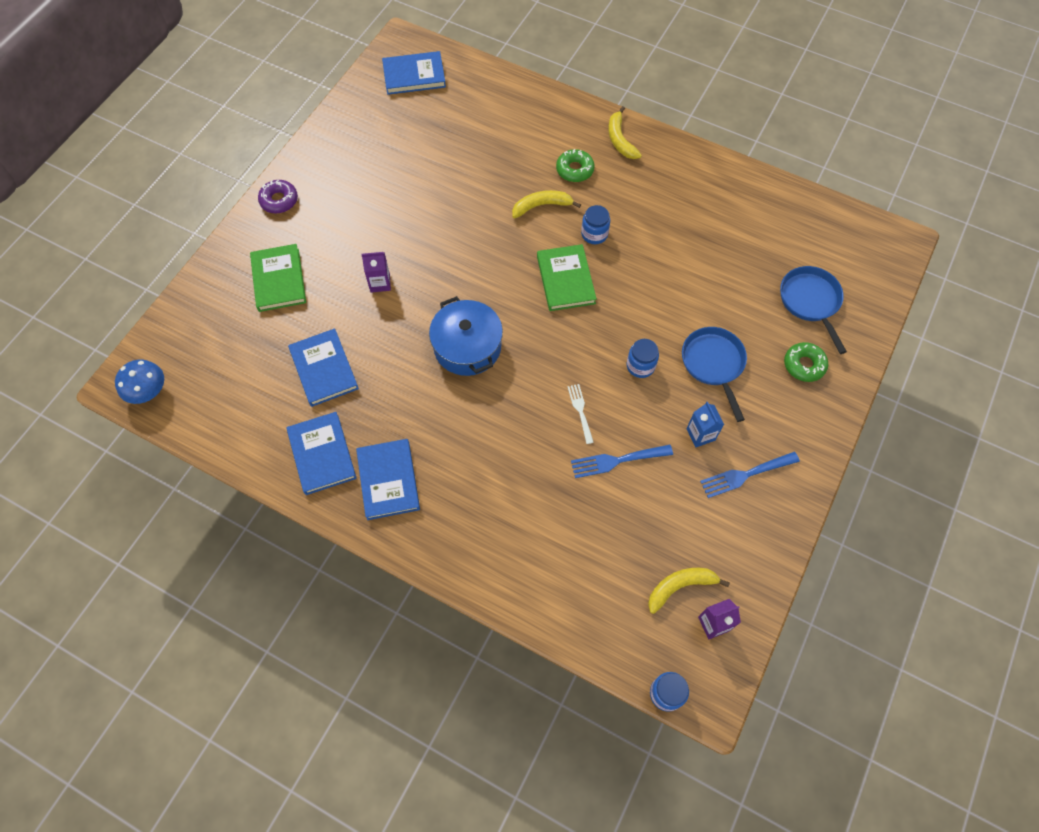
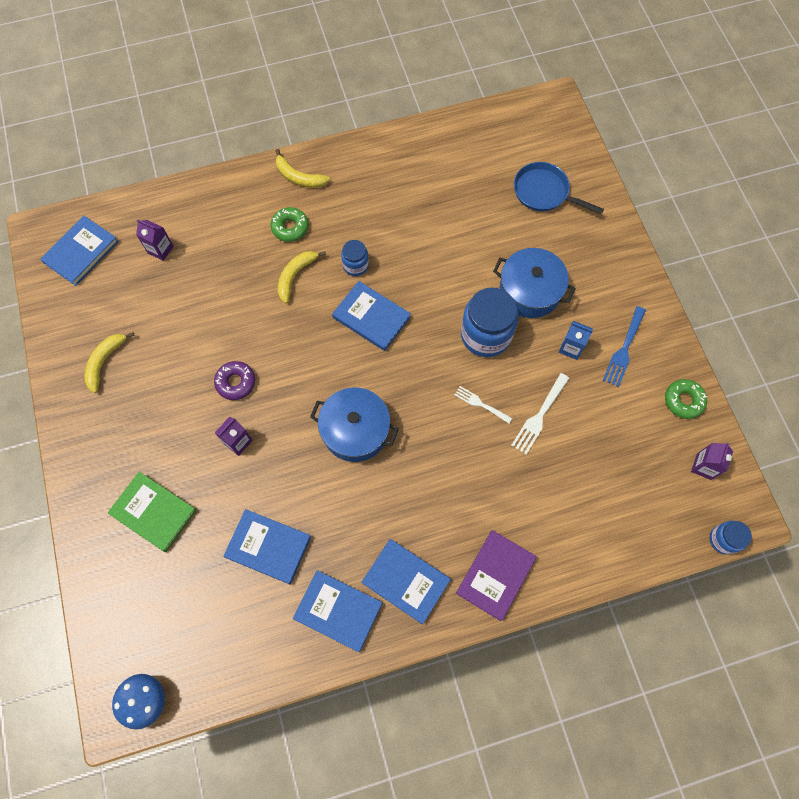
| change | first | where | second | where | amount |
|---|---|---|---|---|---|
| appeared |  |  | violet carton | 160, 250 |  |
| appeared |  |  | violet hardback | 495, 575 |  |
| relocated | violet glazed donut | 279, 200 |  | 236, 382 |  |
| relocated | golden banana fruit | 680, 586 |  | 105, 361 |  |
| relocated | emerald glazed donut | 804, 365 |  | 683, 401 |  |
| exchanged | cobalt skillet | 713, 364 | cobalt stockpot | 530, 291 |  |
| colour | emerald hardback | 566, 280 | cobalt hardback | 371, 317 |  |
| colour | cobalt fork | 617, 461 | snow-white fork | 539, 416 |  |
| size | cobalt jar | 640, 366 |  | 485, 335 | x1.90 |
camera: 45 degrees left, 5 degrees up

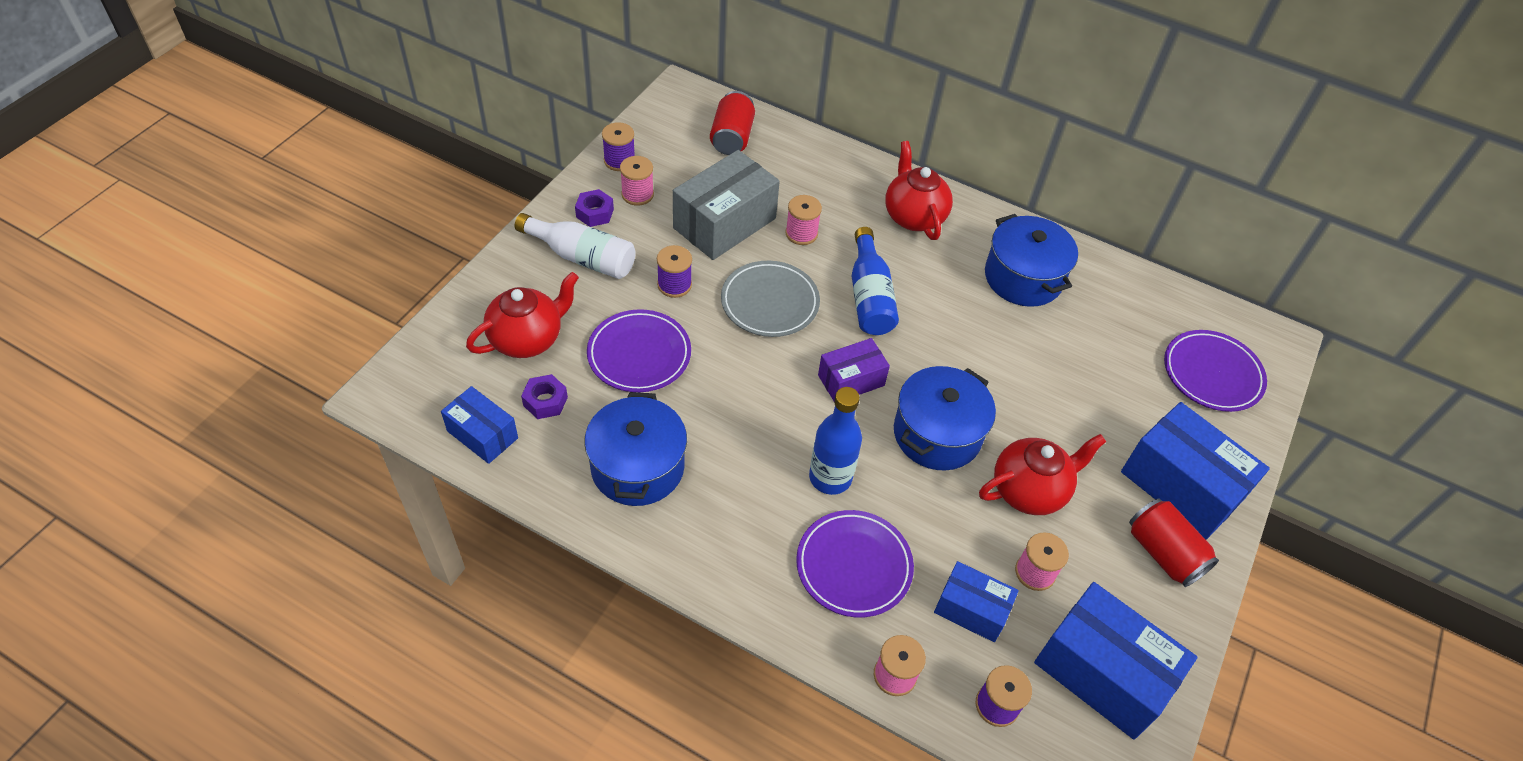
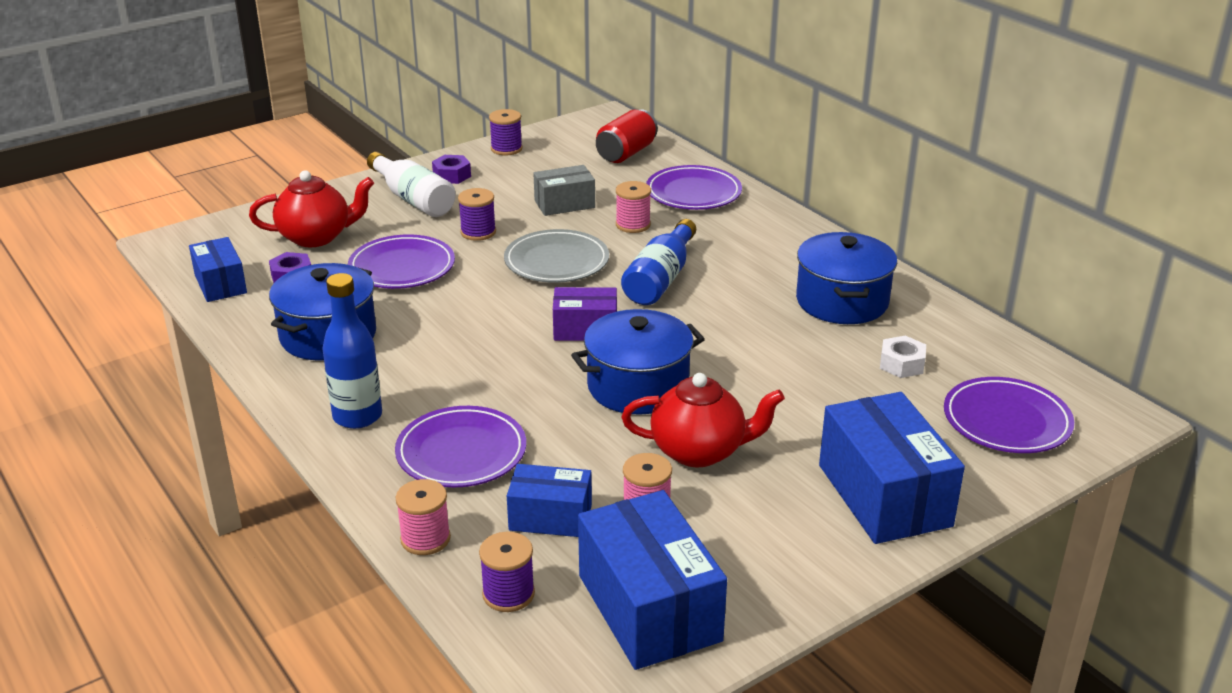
| change | first | where | second | where | amount |
|---|---|---|---|---|---|
| missing | pink bobbin | 637, 194 |  |  |  |
| missing | red tea pot | 913, 216 |  |  |  |
| missing | red tin | 1163, 553 |  |  |  |
| appeared |  |  | violet plate | 693, 193 |  |
| appeared |  |  | snow-white hex nut | 901, 364 |  |
| relocated | cobalt bottle | 830, 477 |  | 357, 416 |  |
| spun | cobalt box | 971, 610 |  | 550, 517 | 45 degrees counterclockwise |
| size | gray box | 724, 223 |  | 564, 204 | x0.58 |
camera: 30 degrees right, 20 degrees down

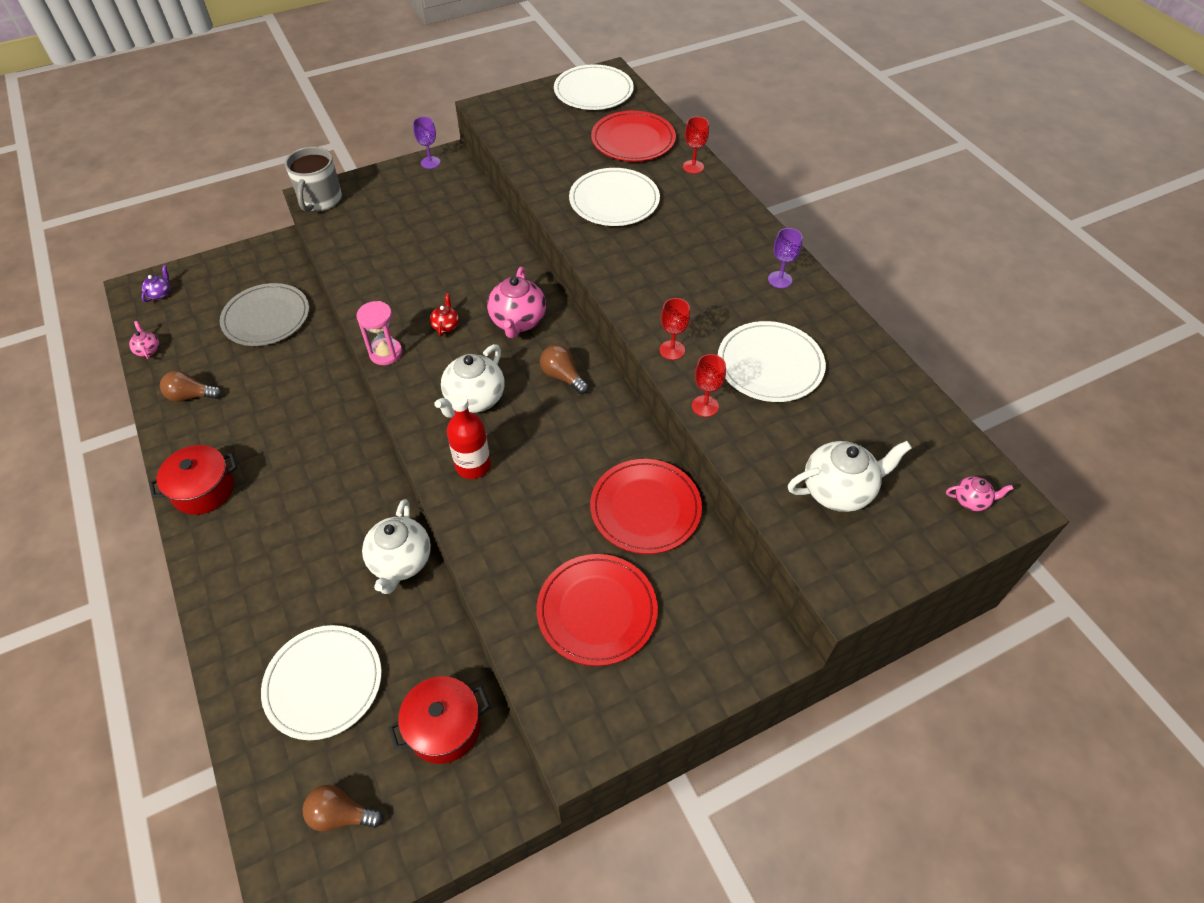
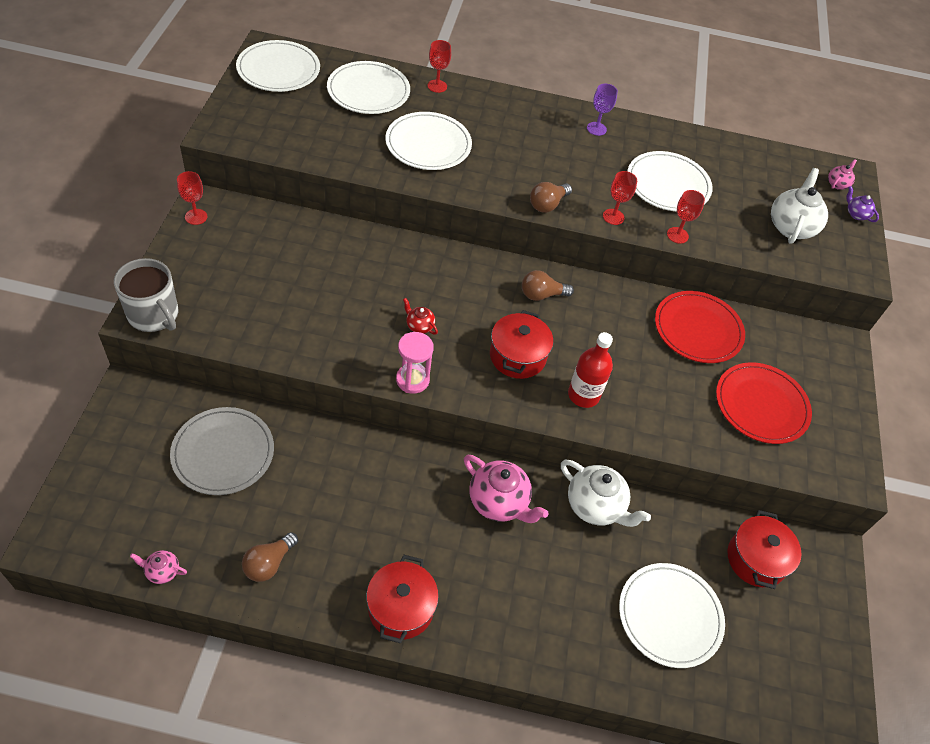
| change | first | where | second | where | amount |
|---|---|---|---|---|---|
| relocated | violet tea pot | 160, 294 |  | 856, 214 |  |
| relocated | dark brown bulb | 341, 814 |  | 547, 205 |  |
| relocated | pink tea pot | 518, 322 |  | 499, 502 |  |
| exchanged | snow-white tea pot | 474, 399 | red stockpot | 517, 356 |  |
| colour | violet wine glass | 430, 162 | red wine glass | 196, 217 |  |
| colour | red plate | 633, 140 | snow-white plate | 368, 91 |  |
camera: 60 degrees left, 0 degrees up

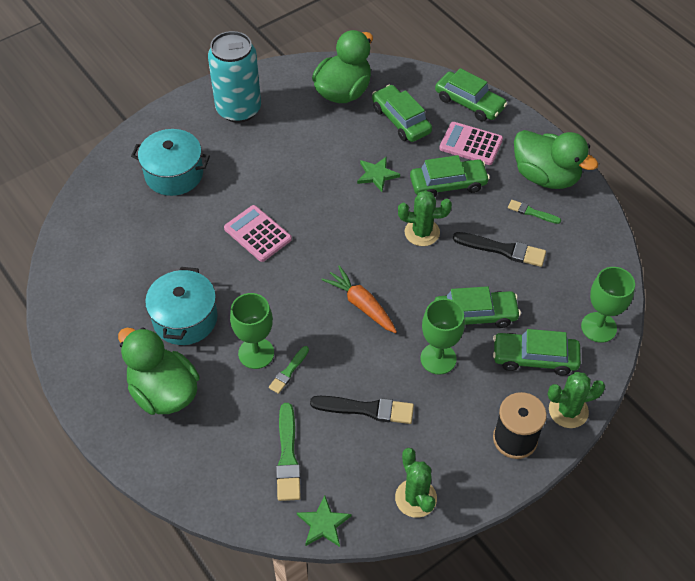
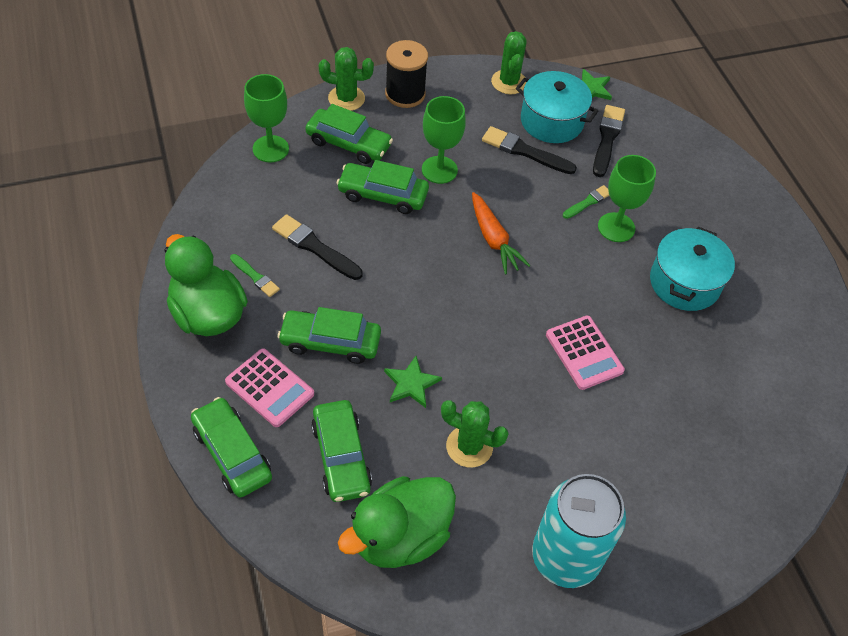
| change | first | where | second | where | amount |
|---|---|---|---|---|---|
| missing | emerald duck | 164, 392 |  |  |  |
| relocated | turquoise stockpot | 174, 174 |  | 551, 121 |  |
| relocated | emerald saguaro cactus | 422, 232 |  | 469, 446 |  |
| colour | emerald paint brush | 288, 456 | ebony paint brush | 607, 139 |  |
camera: 165 degrees left, 0 degrees up

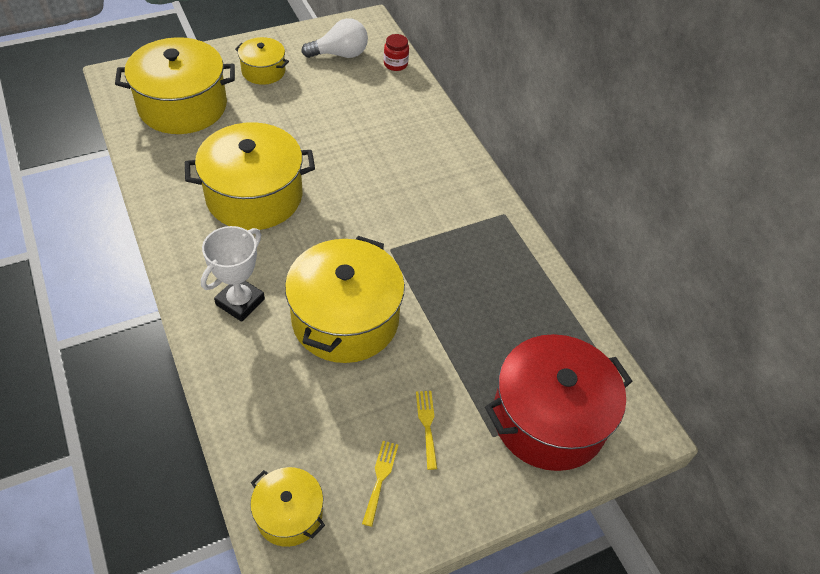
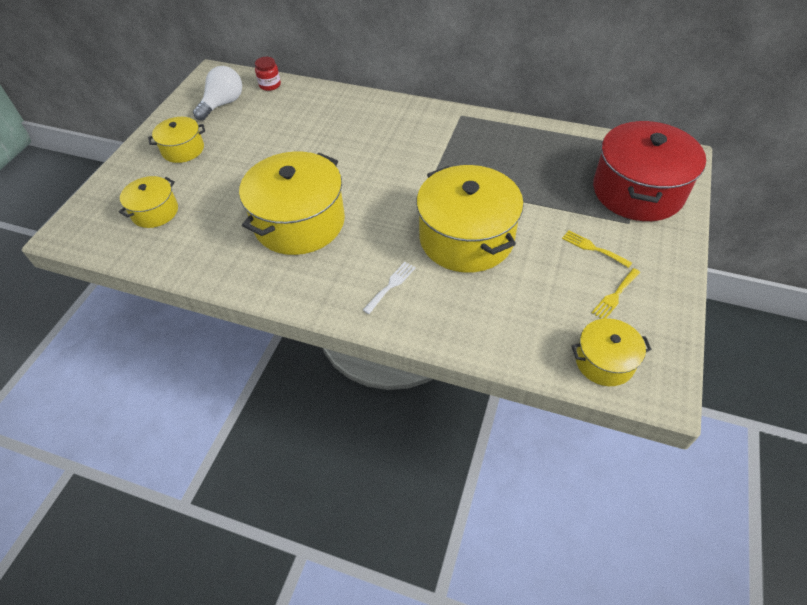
| change | first | where | second | where | amount |
|---|---|---|---|---|---|
| exchanged | snow-white award cup | 240, 302 | snow-white fork | 391, 285 |  |
| spun | golden fork | 380, 478 |  | 615, 296 | 105 degrees counterclockwise |
| size | golden stockpot | 182, 106 |  | 155, 212 | x0.52 |
camera: 40 degrees left, 0 degrees up

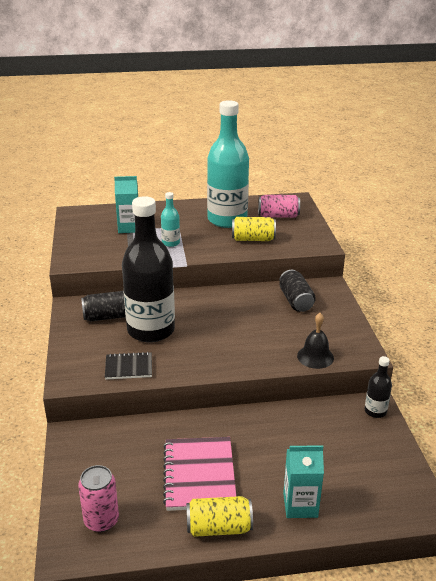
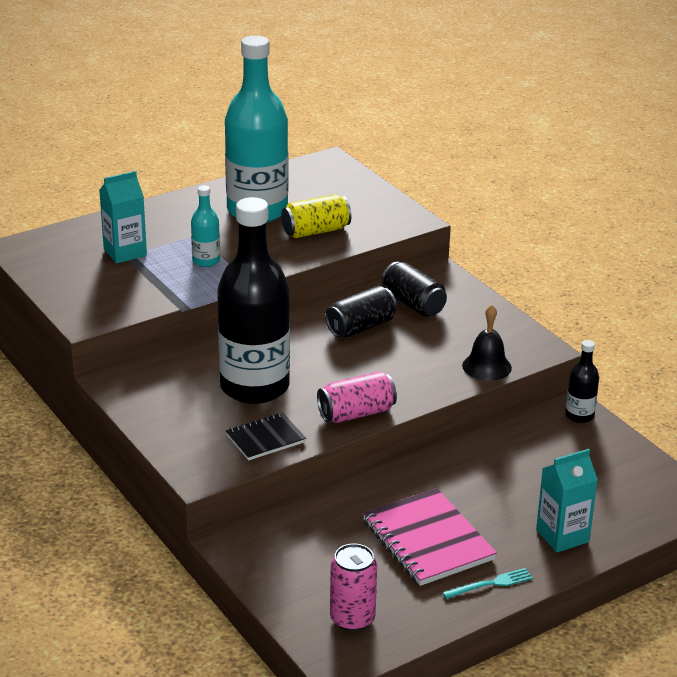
| change | first | where | second | where | amount |
|---|---|---|---|---|---|
| relocated | ebony tin | 107, 317 |  | 361, 327 |  |
| relocated | pink tin | 278, 216 |  | 356, 413 |  |
| exchanged | golden tin | 219, 527 | turquoise fork | 490, 584 |  |
camera: 25 degrees left, 0 degrees up

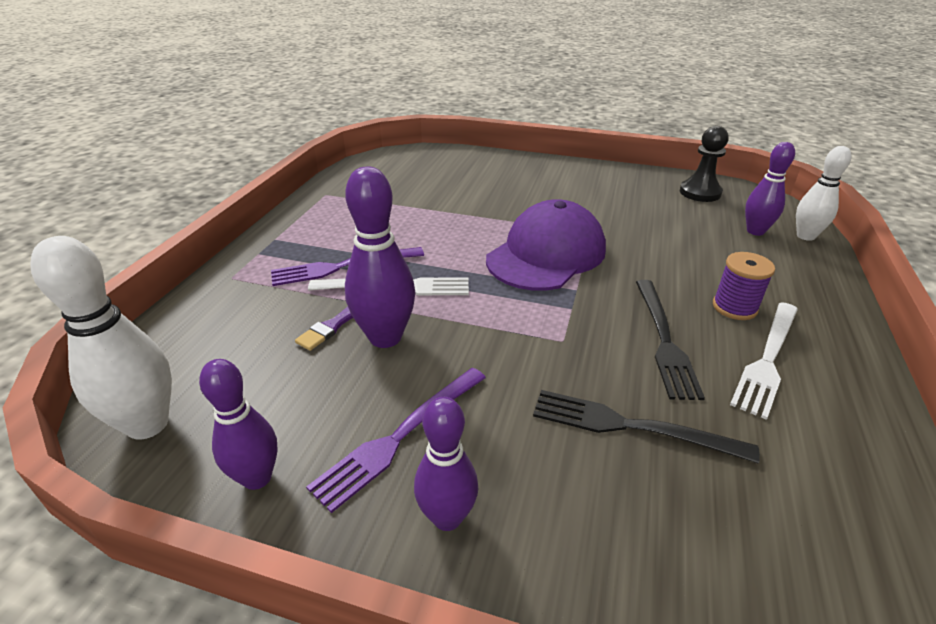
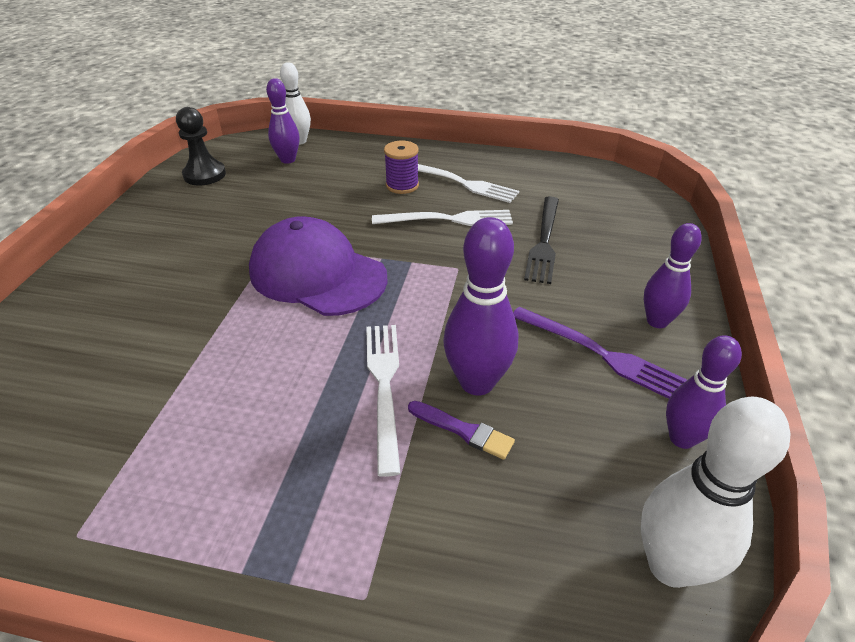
| change | first | where | second | where | amount |
|---|---|---|---|---|---|
| missing | violet fork | 343, 266 |  |  |  |
| colour | ebony fork | 663, 339 | snow-white fork | 447, 219 |  |
camera: 95 degrees left, 5 degrees up

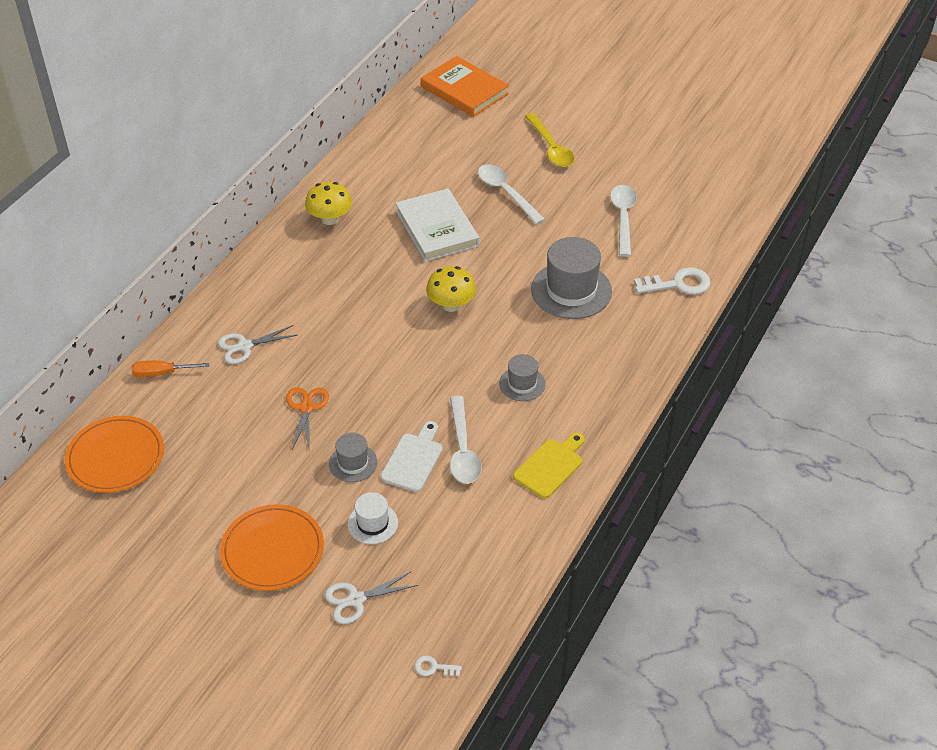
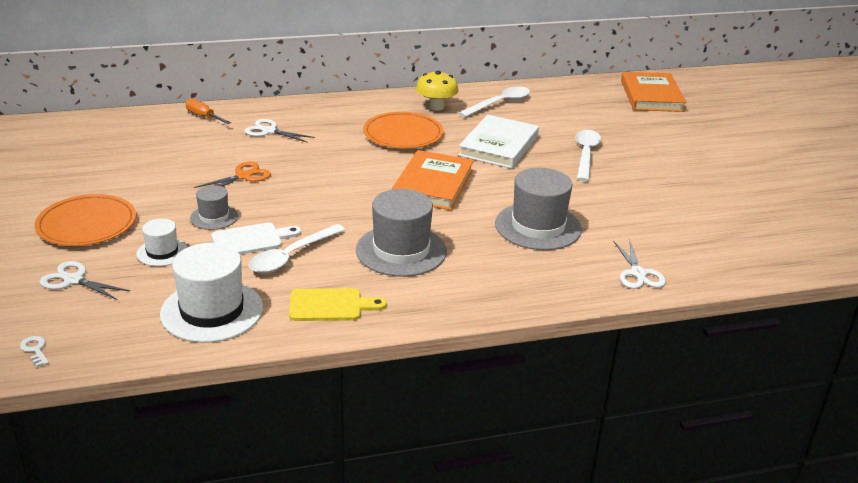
| change | first | where | second | where | amount |
|---|---|---|---|---|---|
| missing | golden tablespoon | 551, 147 |  |  |  |
| appeared |  |  | snow-white tall hat | 212, 311 |  |
| relocated | bright orange plate | 115, 457 |  | 403, 134 |  |
| relocated | snow-white tablespoon | 623, 218 |  | 499, 103 |  |
| exchanged | golden mushroom | 451, 305 | bright orange hardback | 433, 184 |  |
| exchanged | snow-white door key | 678, 284 | snow-white shears | 638, 273 |  |
| size | gray tall hat | 522, 384 |  | 401, 251 | x1.86 |
camera: 45 degrees right, 15 degrees down

